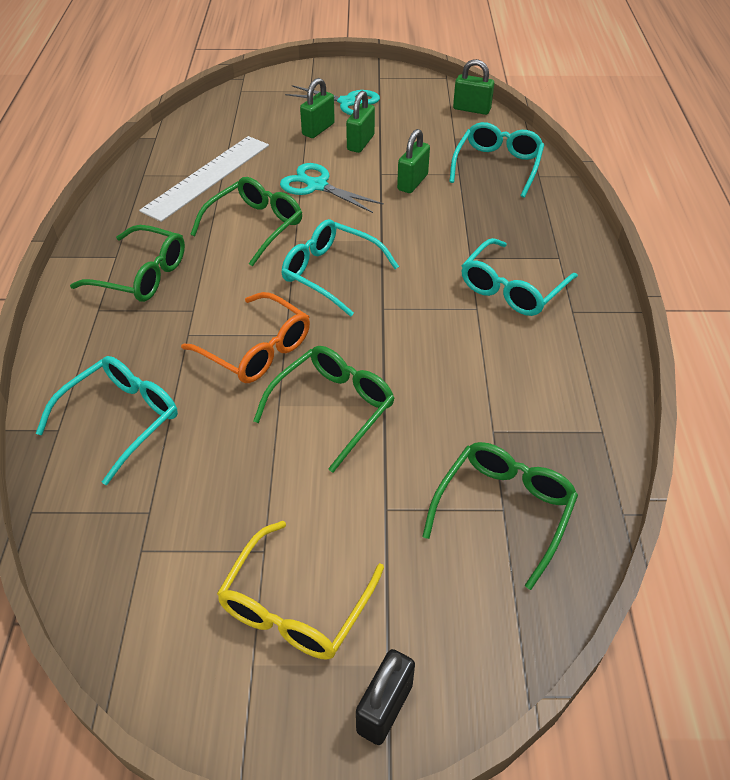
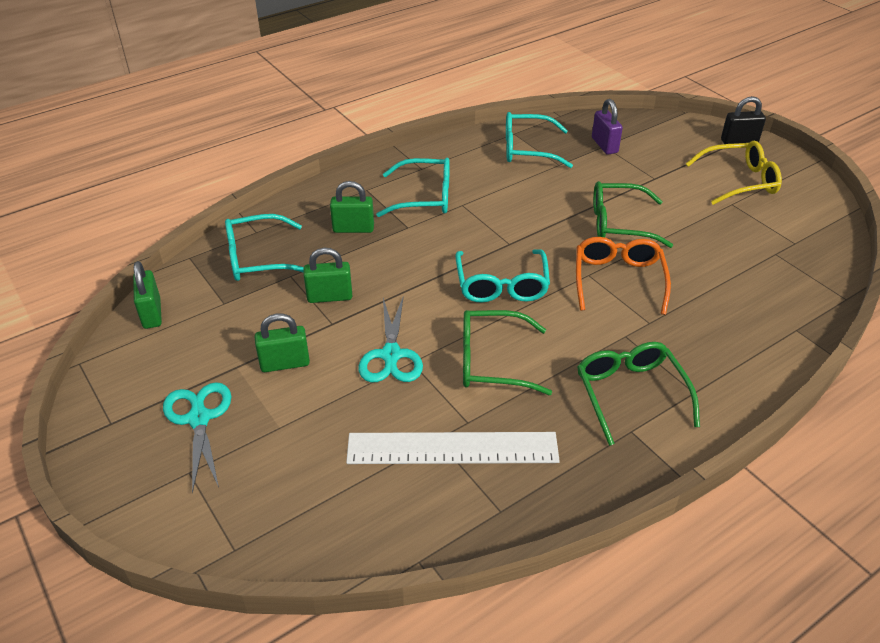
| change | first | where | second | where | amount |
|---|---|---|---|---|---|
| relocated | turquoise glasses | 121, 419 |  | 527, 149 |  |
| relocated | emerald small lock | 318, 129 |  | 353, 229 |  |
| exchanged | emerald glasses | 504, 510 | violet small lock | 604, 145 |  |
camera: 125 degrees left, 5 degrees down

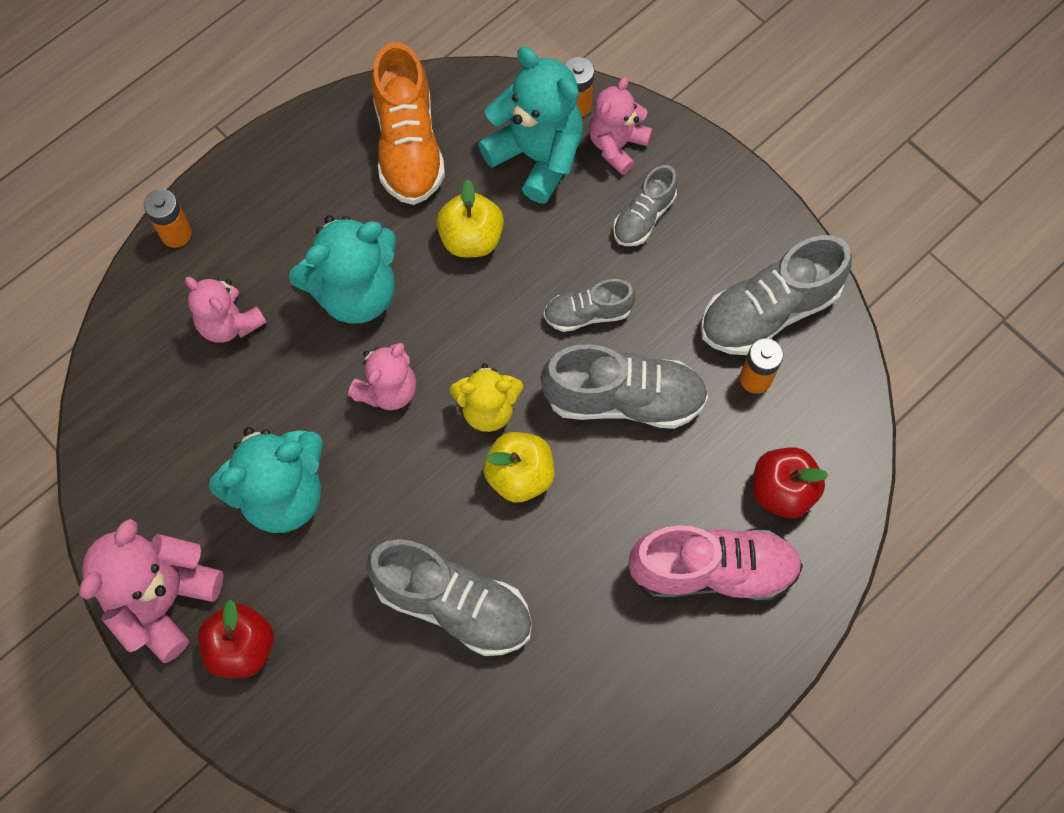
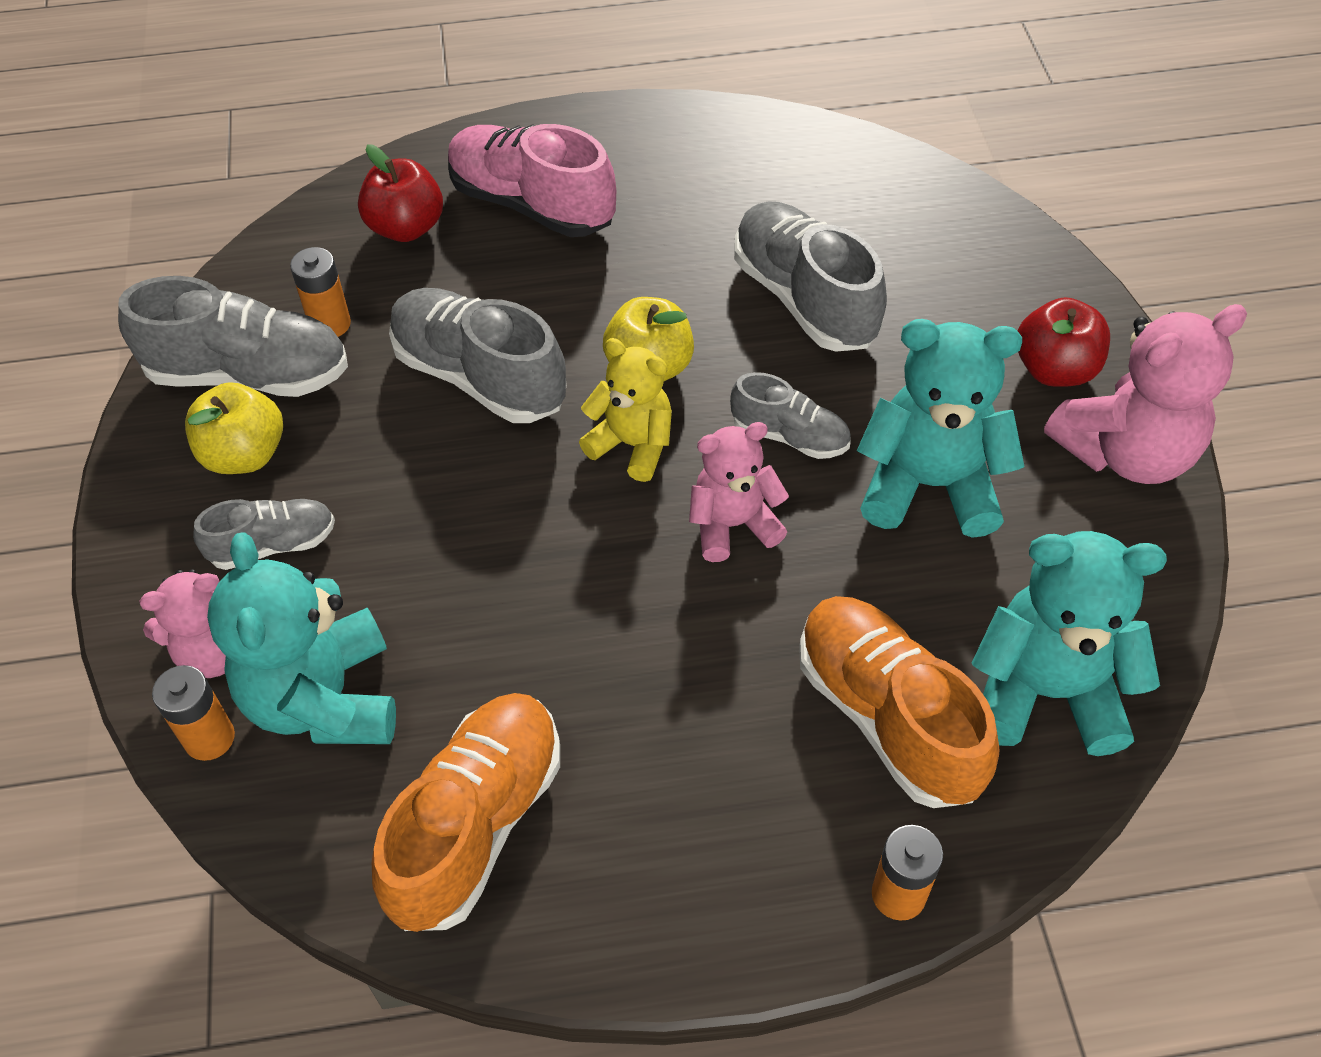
| change | first | where | second | where | amount |
|---|---|---|---|---|---|
| relocated | turquoise stuffed bear | 355, 292 |  | 1046, 691 |  |
| relocated | golden toy apple | 471, 238 |  | 244, 454 |  |
| relocated | gray lace-up shoe | 587, 313 |  | 790, 436 |  |
| exchanged | pink stuffed bear | 229, 323 | bright orange lace-up shoe | 887, 716 |  |
camera: 145 degrees left, 15 degrees down

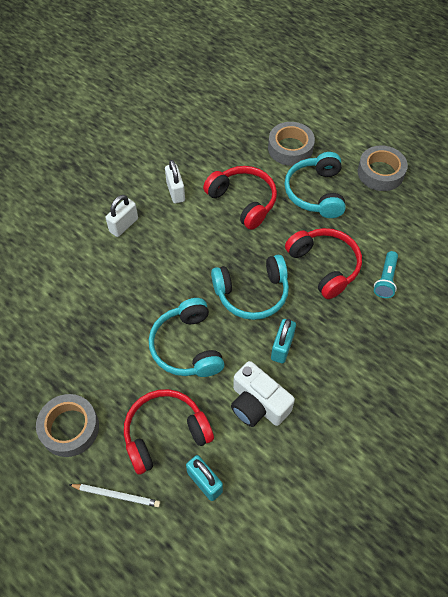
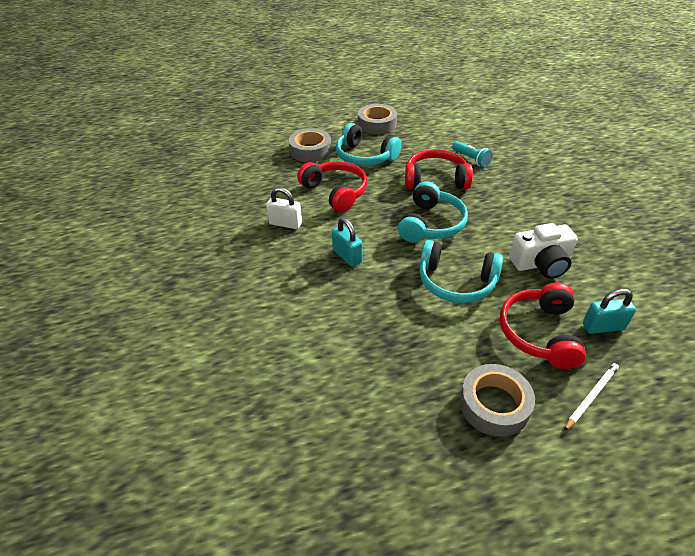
| change | first | where | second | where | amount |
|---|---|---|---|---|---|
| missing | snow-white small lock | 124, 225 |  |  |  |
| relocated | turquoise small lock | 282, 347 |  | 347, 256 |  |
| spun | red over-ear headphones | 243, 201 |  | 335, 192 | 60 degrees clockwise |
camera: 55 degrees left, 15 degrees down

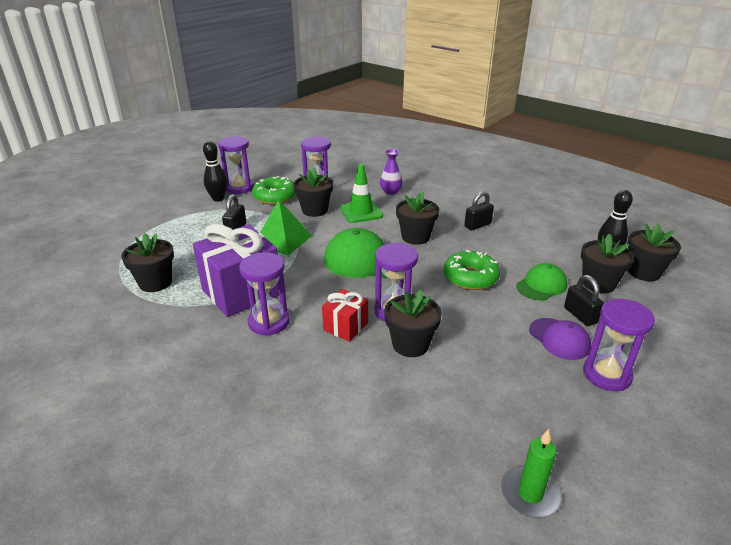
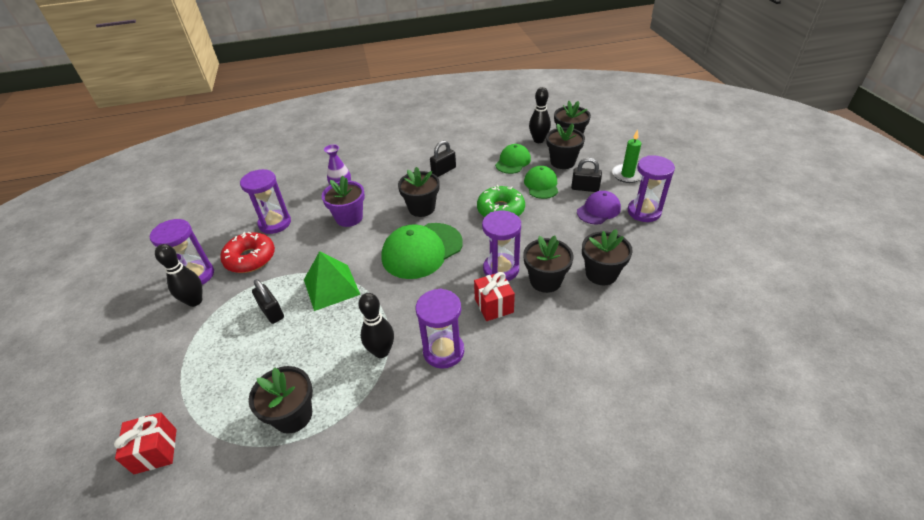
| change | first | where | second | where | amount |
|---|---|---|---|---|---|
| appeared |  |  | red present | 155, 451 |  |
| appeared |  |  | emerald cap | 513, 161 |  |
| relocated | ebony plant pot | 315, 210 |  | 601, 274 |  |
| relocated | emerald wax candle | 530, 494 |  | 627, 175 |  |
| exchanged | violet present | 242, 292 | ebony skittle | 381, 351 |  |
| exchanged | emerald traffic cone | 361, 212 | violet plant pot | 349, 218 |  |
| colour | emerald glazed donut | 275, 197 | red glazed donut | 250, 258 |  |
| spun | ebony small lock | 477, 225 |  | 443, 170 | 45 degrees clockwise |
| spun | violet cap | 559, 339 |  | 598, 210 | 45 degrees counterclockwise |
camera: 50 degrees left, 10 degrees up

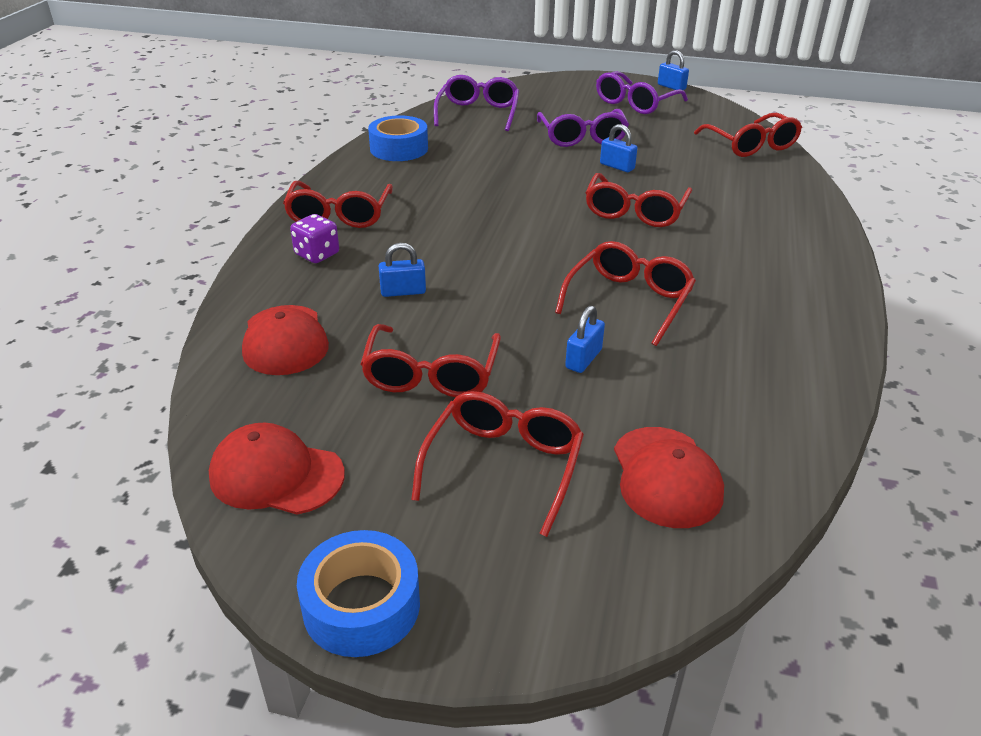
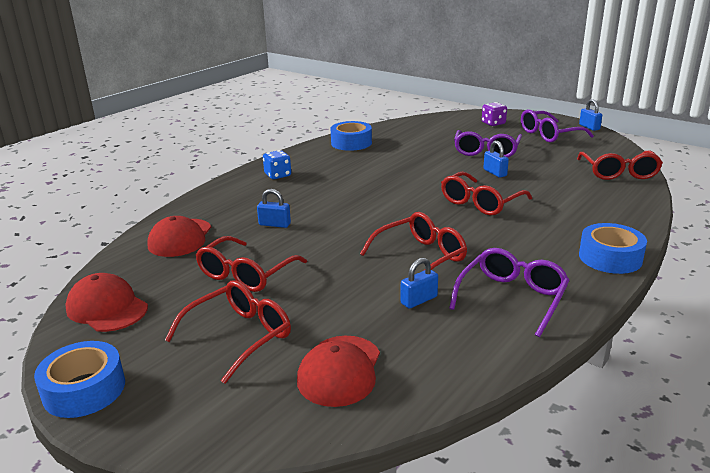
| change | first | where | second | where | amount |
|---|---|---|---|---|---|
| appeared |  |  | cobalt sticky tape | 610, 258 |  |
| relocated | violet game die | 317, 254 |  | 493, 123 |  |
| relocated | violet glasses | 478, 113 |  | 512, 298 |  |
| relocated | cobalt small lock | 583, 359 |  | 419, 300 |  |
| exchanged | red glasses | 339, 215 | cobalt game die | 278, 175 |  |
camera: 25 degrees right, 10 degrees down

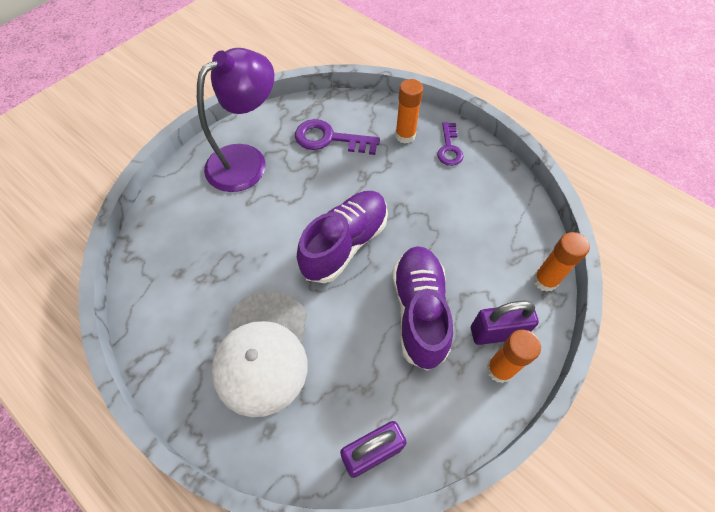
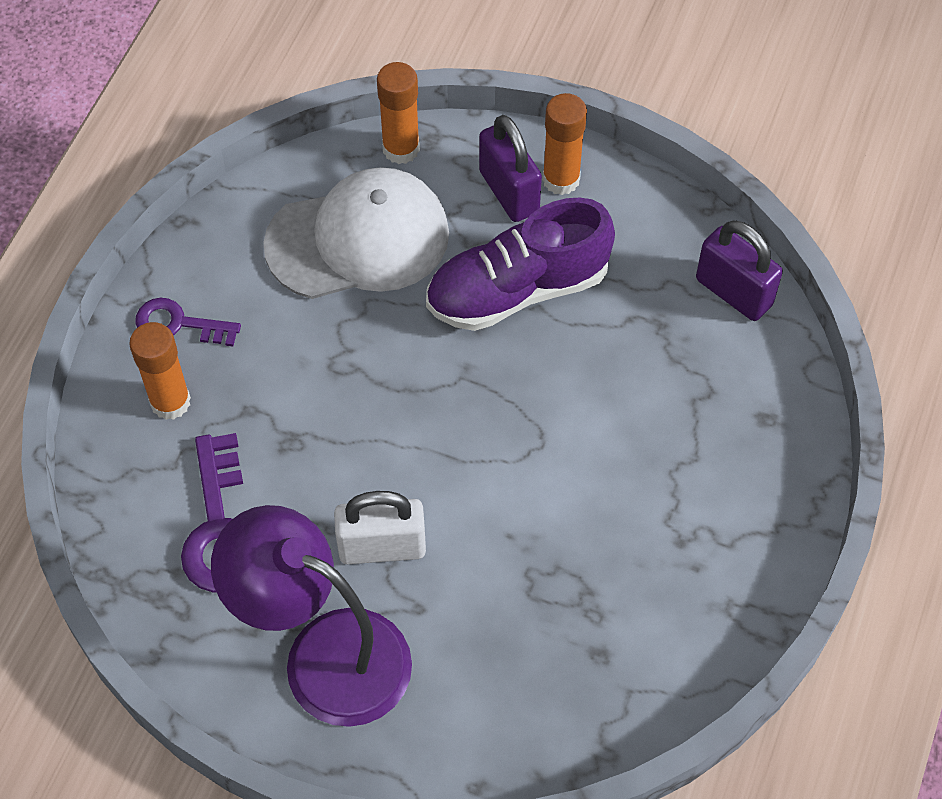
| change | first | where | second | where | amount |
|---|---|---|---|---|---|
| missing | violet lace-up shoe | 345, 244 |  |  |  |
| appeared |  |  | snow-white small lock | 382, 547 |  |
| relocated | snow-white cap | 263, 352 |  | 358, 239 |  |
| spun | violet door key | 449, 148 |  | 179, 324 | 150 degrees counterclockwise |
camera: 110 degrees left, 0 degrees up

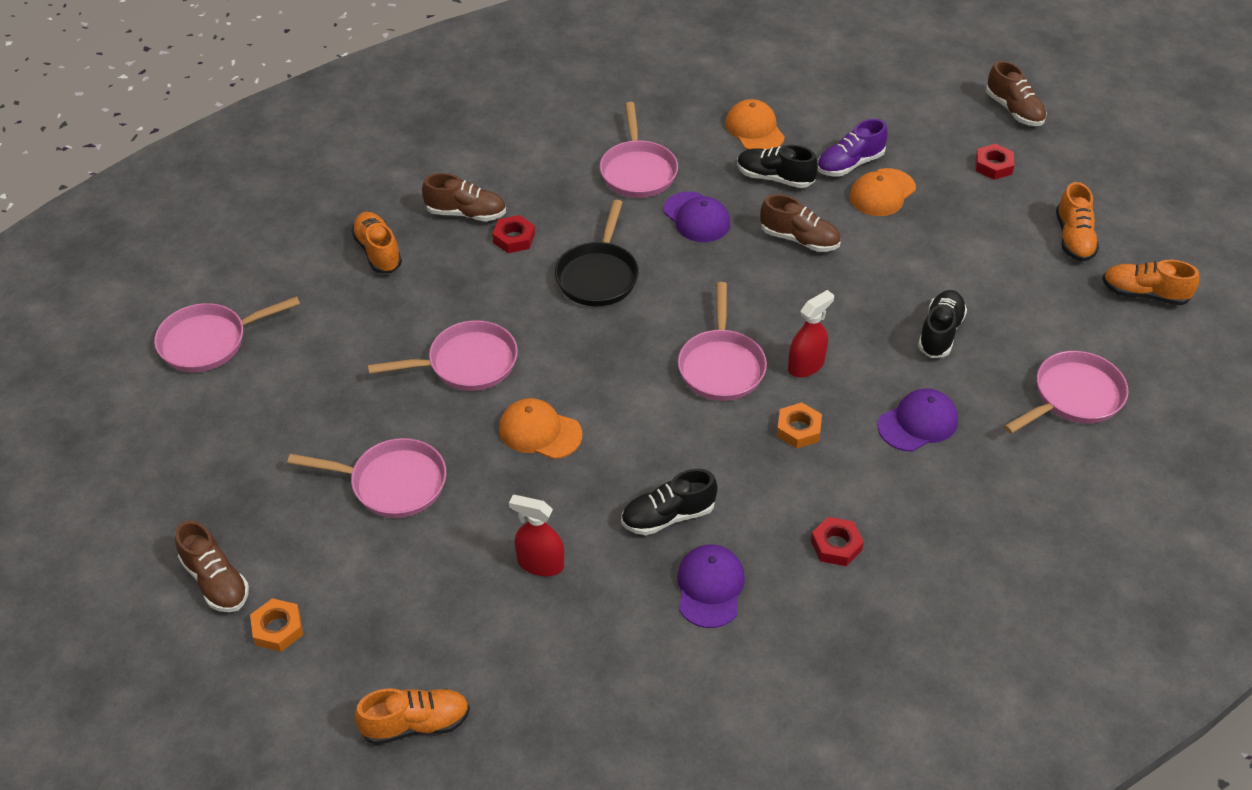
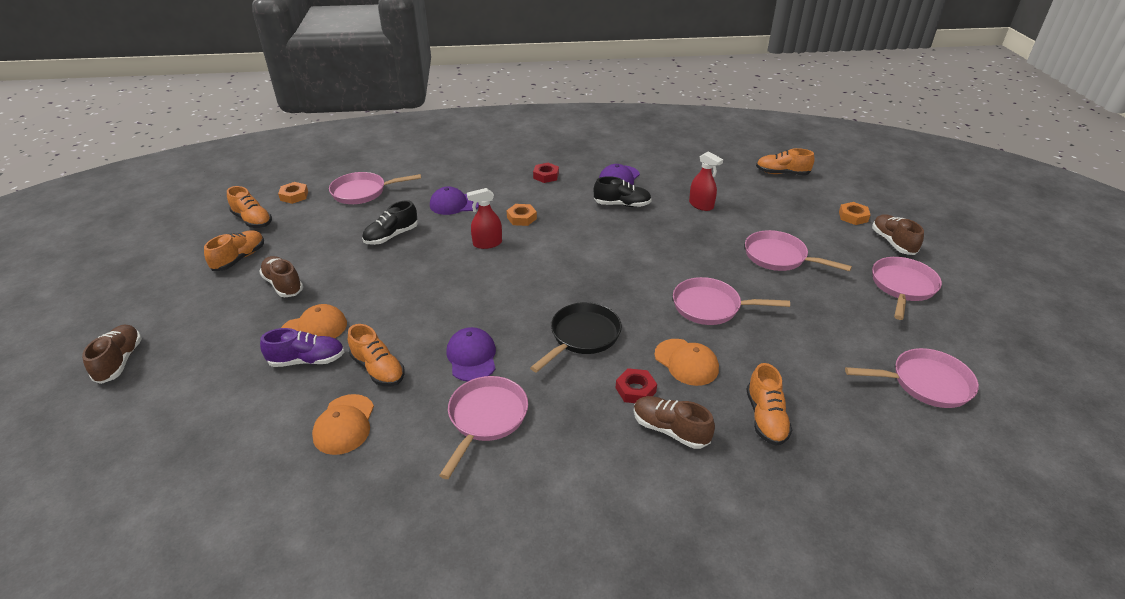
| change | first | where | second | where | amount |
|---|---|---|---|---|---|
| missing | red hex nut | 993, 166 |  |  |  |
| appeared |  |  | bright orange hex nut | 294, 196 |  |
| relocated | bright orange cap | 540, 432 |  | 686, 362 |  |
| relocated | pink skillet | 721, 366 |  | 902, 287 |  |
| relocated | dark brown lace-up shoe | 799, 239 |  | 283, 285 |  |
| colour | ebony lace-up shoe | 775, 178 | bright orange lace-up shoe | 378, 369 |  |
camera: 155 degrees left, 10 degrees down

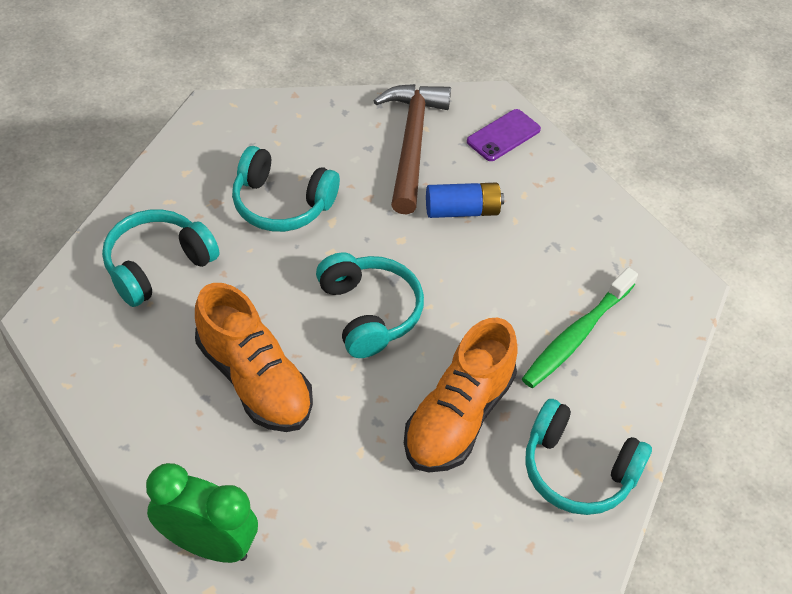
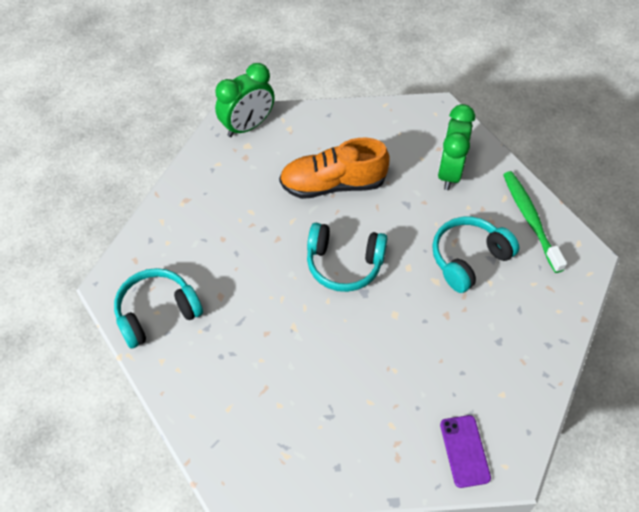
| change | first | where | second | where | amount |
|---|---|---|---|---|---|
| missing | dark brown claw hammer | 412, 143 |  |  |  |
| missing | bright orange lace-up shoe | 458, 417 |  |  |  |
| missing | cobalt battery | 462, 210 |  |  |  |
| relocated | emerald toothbrush | 576, 335 |  | 530, 219 |  |
| exchanged | turquoise over-ear headphones | 157, 265 | emerald bedside clock | 450, 172 |  |
camera: 125 degrees right, 5 degrees up

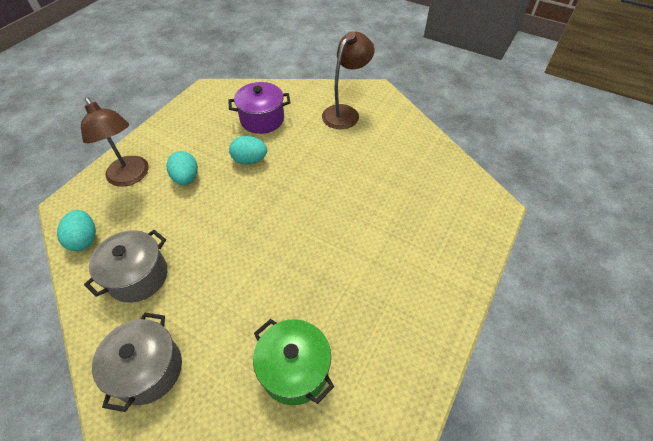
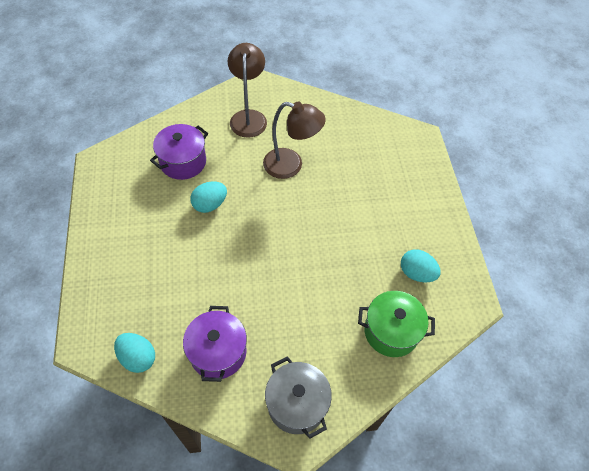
| change | first | where | second | where | amount |
|---|---|---|---|---|---|
| relocated | dark brown reading lamp | 131, 177 |  | 291, 165 |  |
| relocated | turquoise egg | 186, 178 |  | 416, 273 |  |
| colour | gray stockpot | 138, 276 | violet stockpot | 218, 352 |  |
camera: 40 degrees left, 5 degrees up

